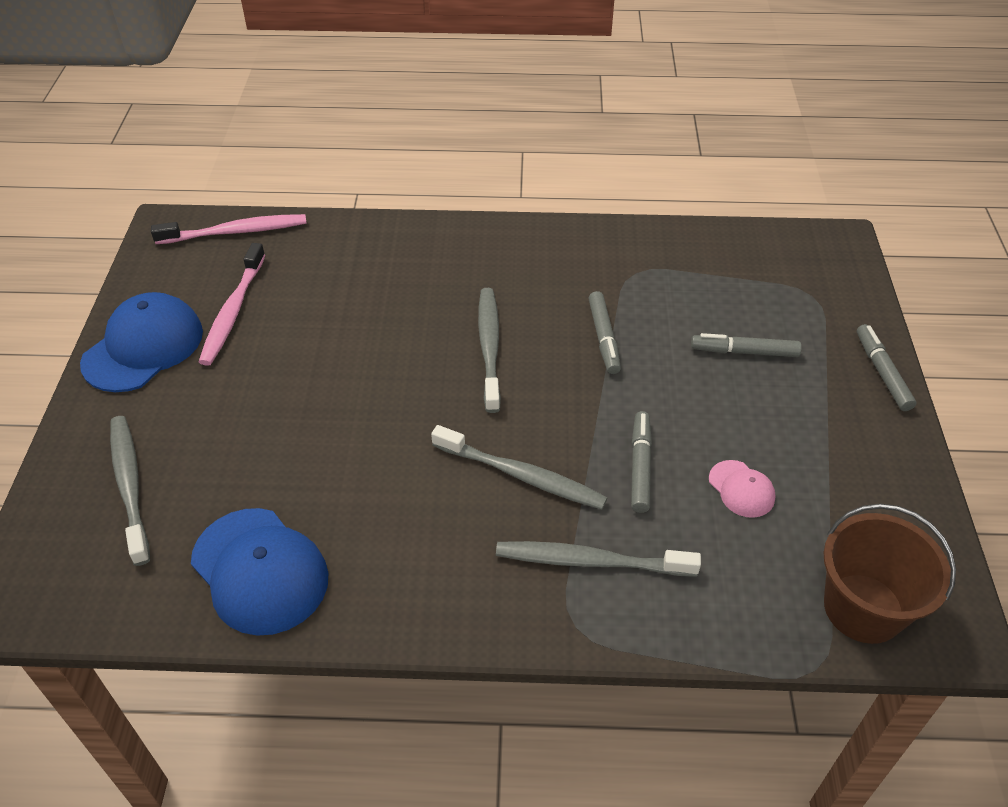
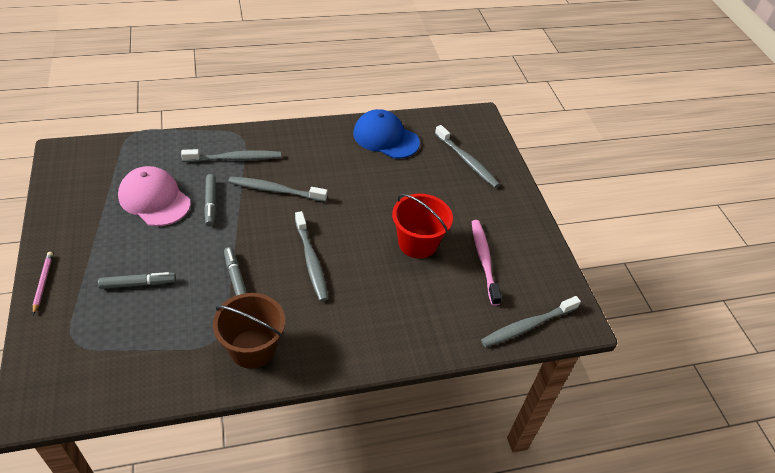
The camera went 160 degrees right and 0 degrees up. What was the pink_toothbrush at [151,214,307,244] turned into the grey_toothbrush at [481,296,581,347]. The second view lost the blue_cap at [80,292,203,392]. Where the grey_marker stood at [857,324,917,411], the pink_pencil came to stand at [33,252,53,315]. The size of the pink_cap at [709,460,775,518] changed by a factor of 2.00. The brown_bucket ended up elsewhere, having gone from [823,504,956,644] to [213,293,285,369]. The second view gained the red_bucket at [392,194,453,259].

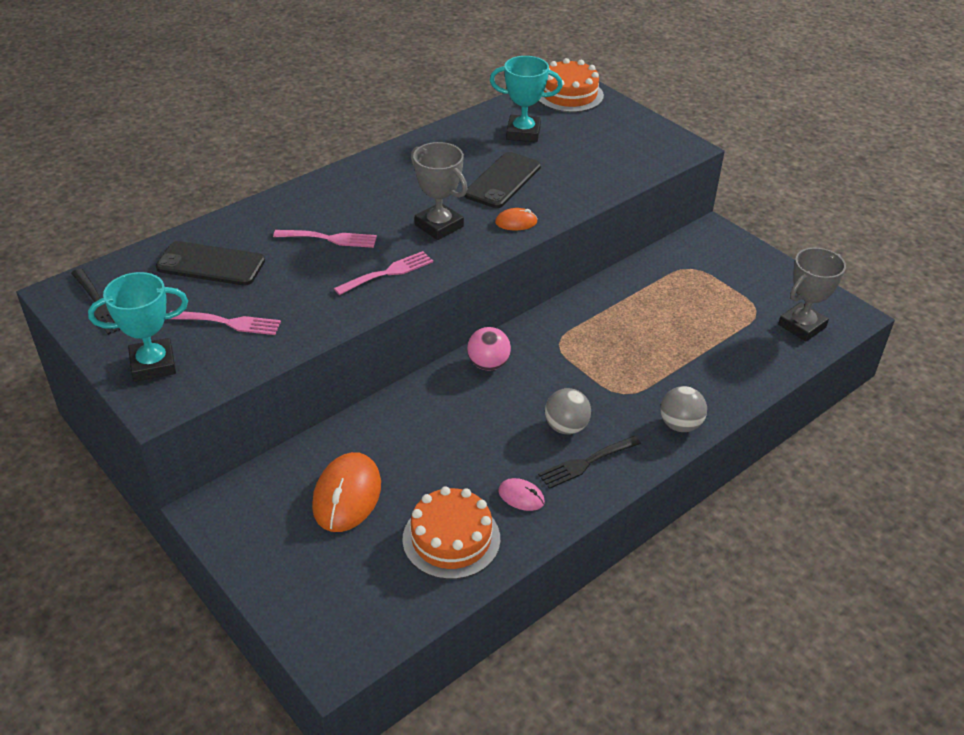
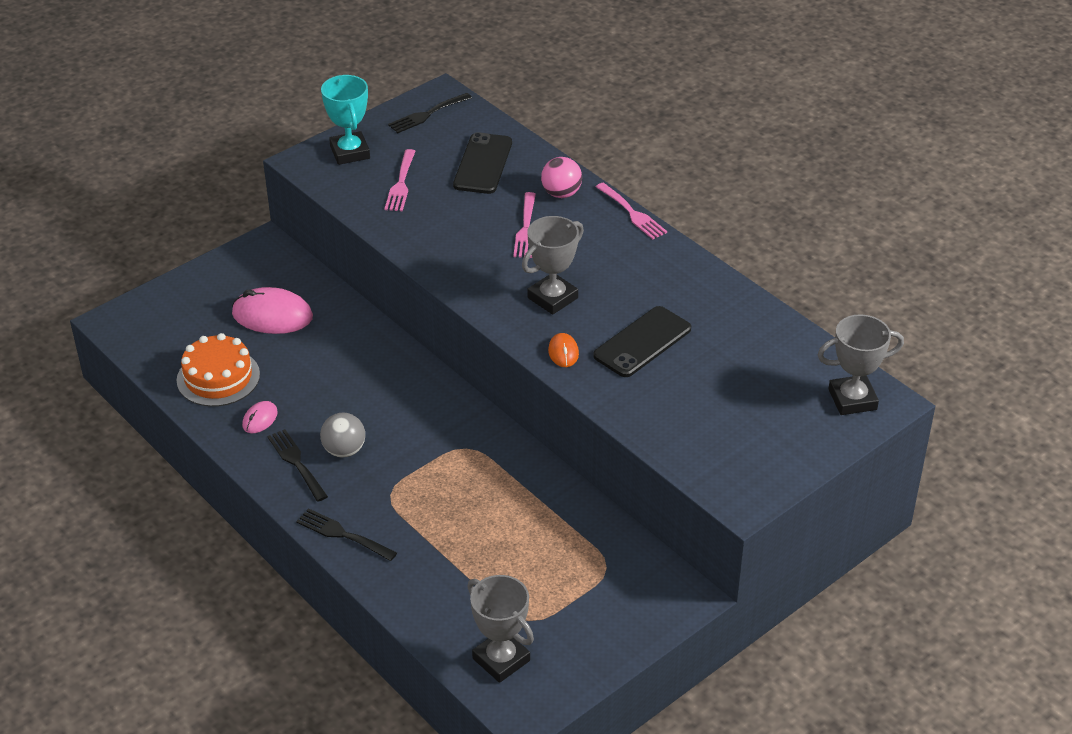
The camera went 90 degrees right and 0 degrees up. The second view lost the turquoise_trophy at [490,56,563,142]. Where the orange_cake stood at [539,58,604,112], the grey_trophy came to stand at [818,314,904,415]. The black_phone at [464,152,541,208] ended up facing another way, 75 degrees counterclockwise from before. The pink_fork ended up elsewhere, having gone from [334,251,433,295] to [596,183,667,239]. The pink_ball ended up elsewhere, having gone from [467,327,511,371] to [541,157,582,198]. Where the grey_ball stood at [660,386,707,432], the black_fork came to stand at [296,508,397,561]. What was the orange_mouse at [312,452,381,532] turned into the pink_mouse at [232,287,313,334].

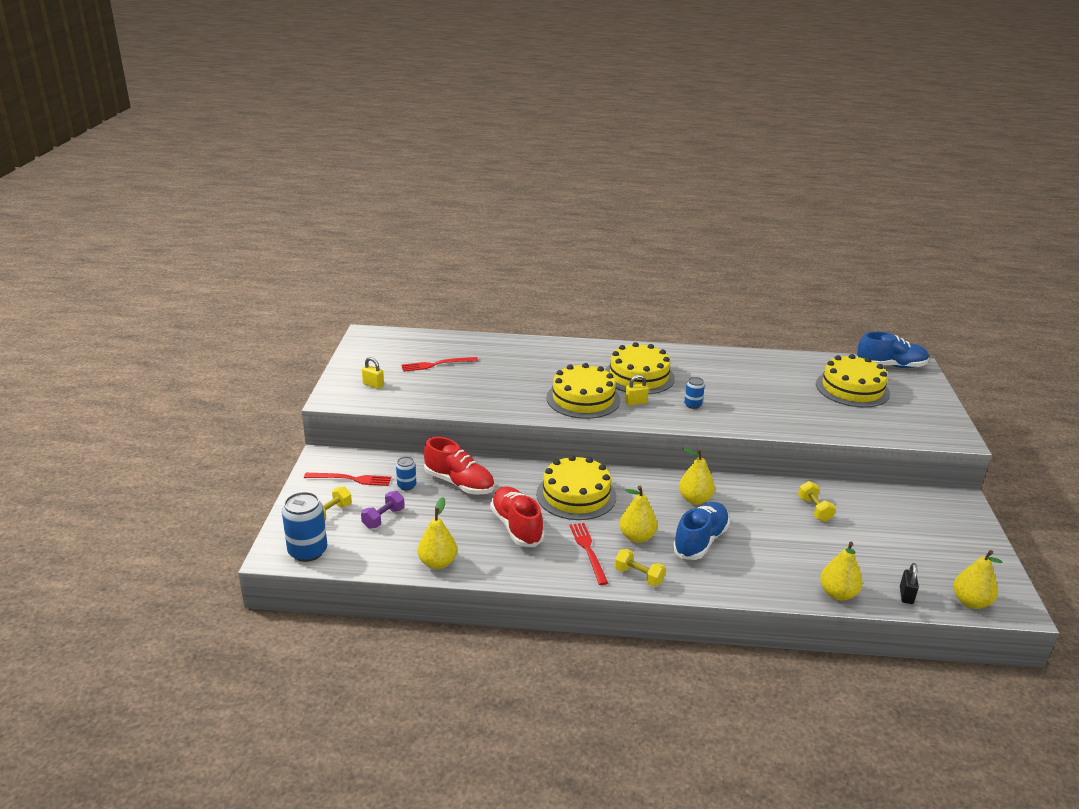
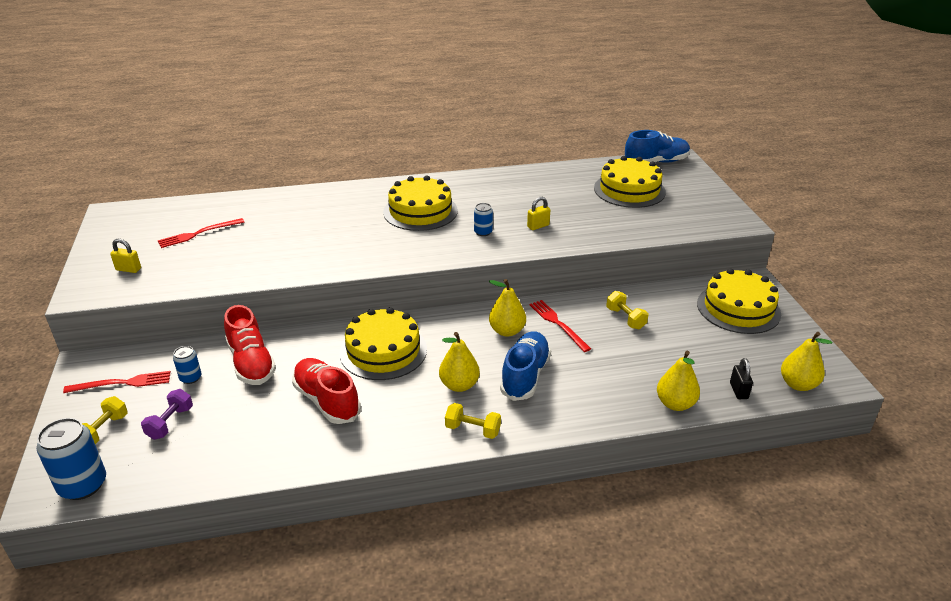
The camera went 15 degrees left and 5 degrees up. The yellow_cake ended up elsewhere, having gone from [546,363,620,419] to [697,268,781,334]. The yellow_padlock ended up elsewhere, having gone from [625,375,649,406] to [527,197,550,230]. The red_shoe at [424,437,494,495] ended up facing another way, 45 degrees clockwise from before. The second view lost the yellow_pear at [418,497,457,569]. The red_fork ended up elsewhere, having gone from [570,523,608,585] to [530,300,591,352].

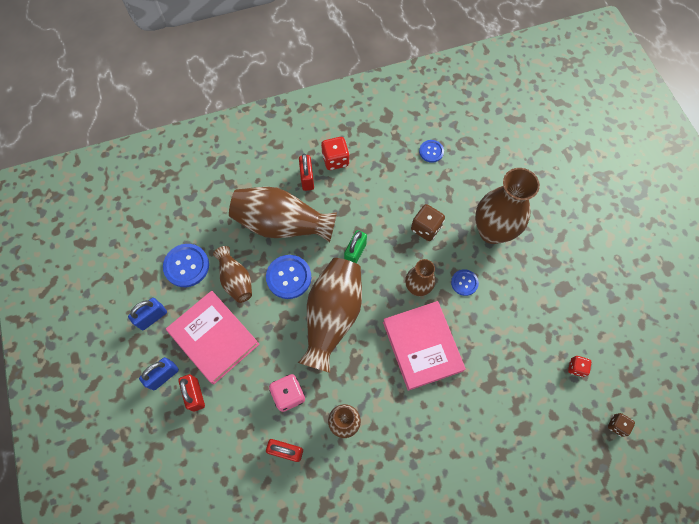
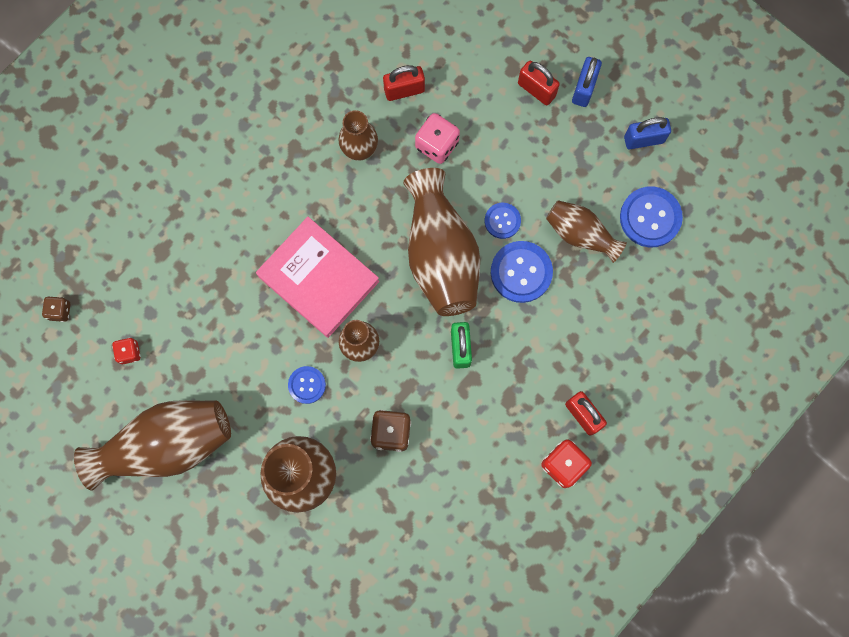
The camera went 150 degrees right and 10 degrees up. The blue_button ended up elsewhere, having gone from [419,140,444,163] to [485,203,521,239]. The brown_vase ended up elsewhere, having gone from [229,187,337,243] to [74,400,231,491]. The second view lost the pink_book at [166,291,259,384]. The blue_padlock at [128,298,167,330] ended up facing another way, 60 degrees clockwise from before.

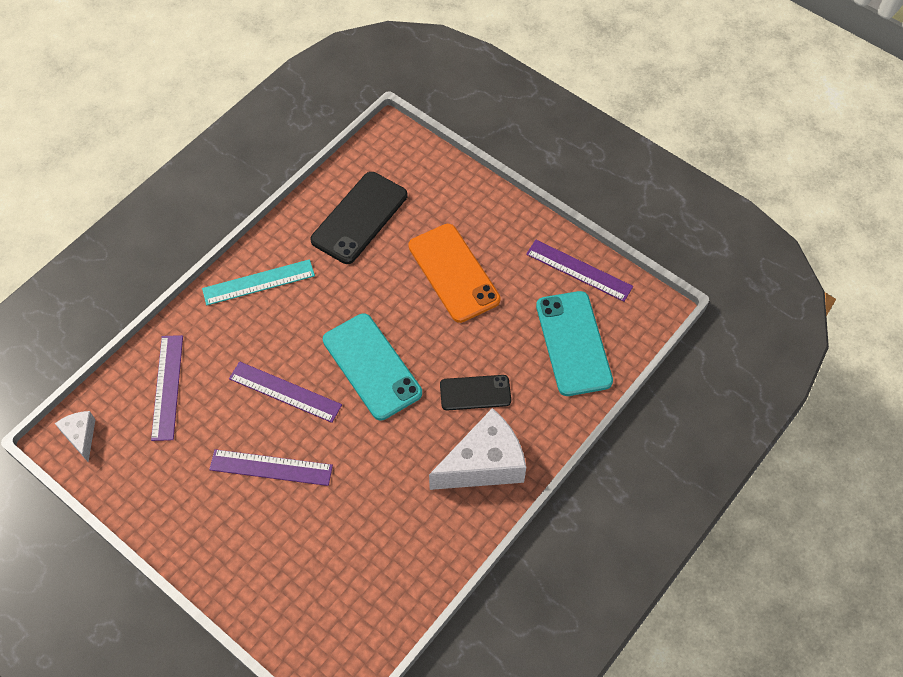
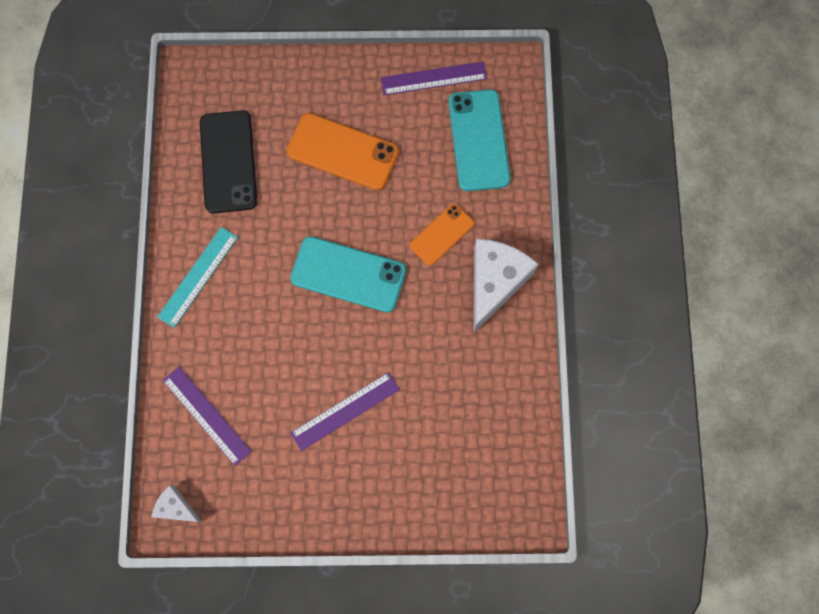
The camera went 40 degrees left and 15 degrees up. The turquoise_phone at [536,291,613,396] ended up facing another way, 45 degrees clockwise from before. The second view lost the purple_ruler at [229,361,342,423]. What was the black_phone at [440,375,511,410] turned into the orange_phone at [410,204,474,266].

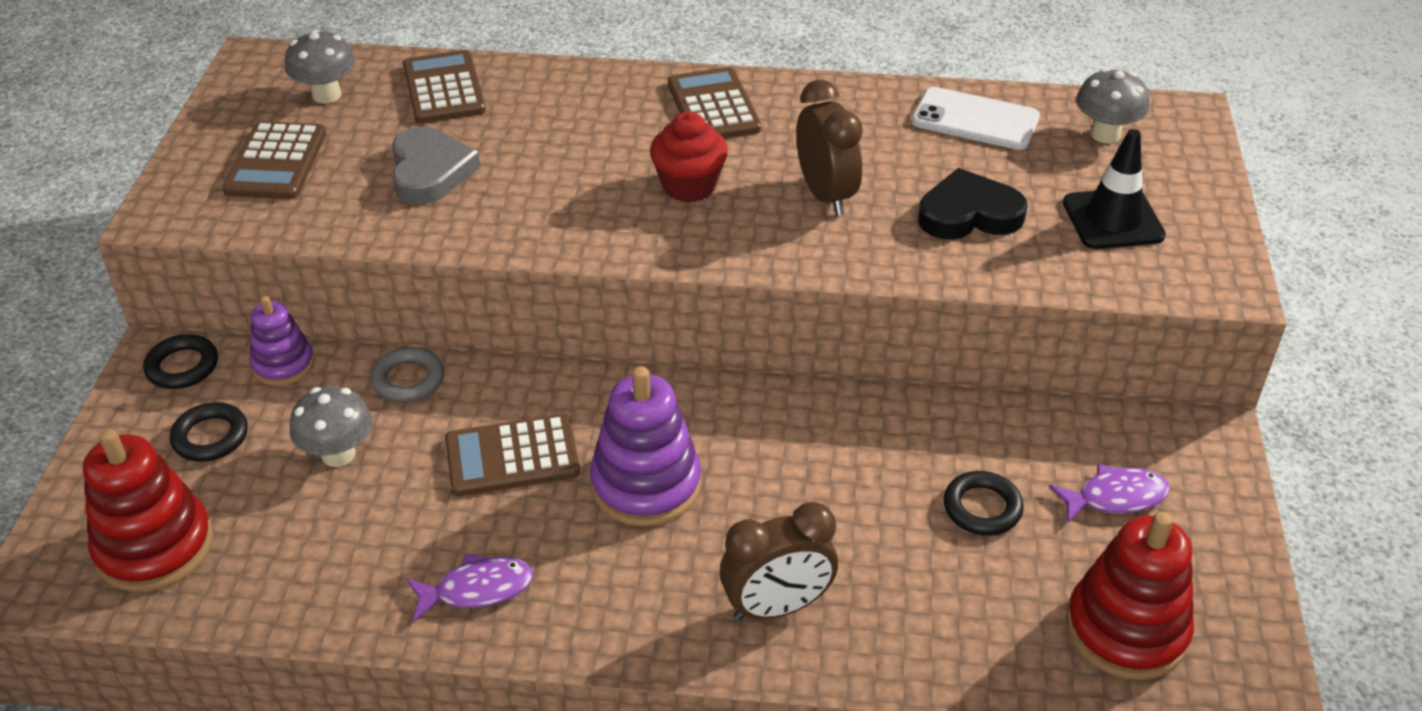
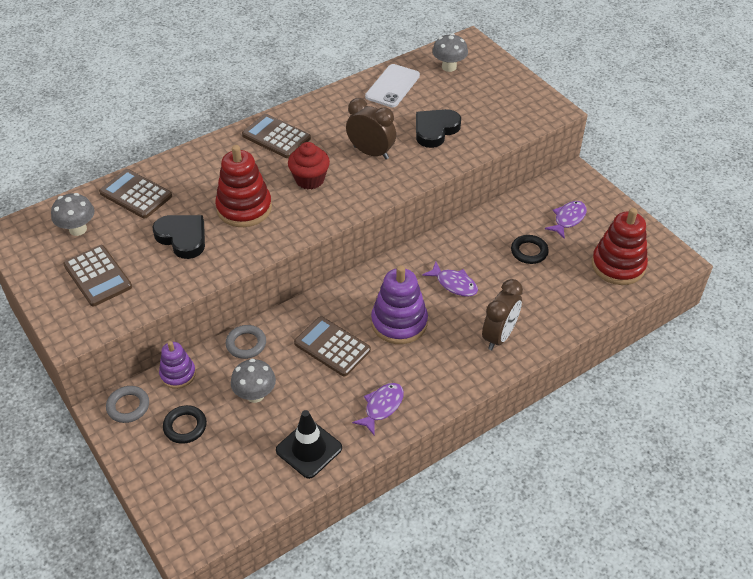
The camera went 40 degrees left and 5 degrees up. The white_phone at [912,87,1040,150] ended up facing another way, 45 degrees counterclockwise from before. What was the grey_heart at [392,126,480,204] turned into the black_heart at [152,215,205,259]. The black_traffic_cone ended up elsewhere, having gone from [1063,129,1166,249] to [276,410,342,479]. What was the black_ring at [143,334,218,389] turned into the grey_ring at [106,386,149,423]. The brown_calculator at [445,414,580,496] ended up facing another way, 90 degrees clockwise from before. The red_stacking_toy ended up elsewhere, having gone from [83,428,213,592] to [215,145,272,227]. The second view gained the purple_fish at [422,262,478,297].

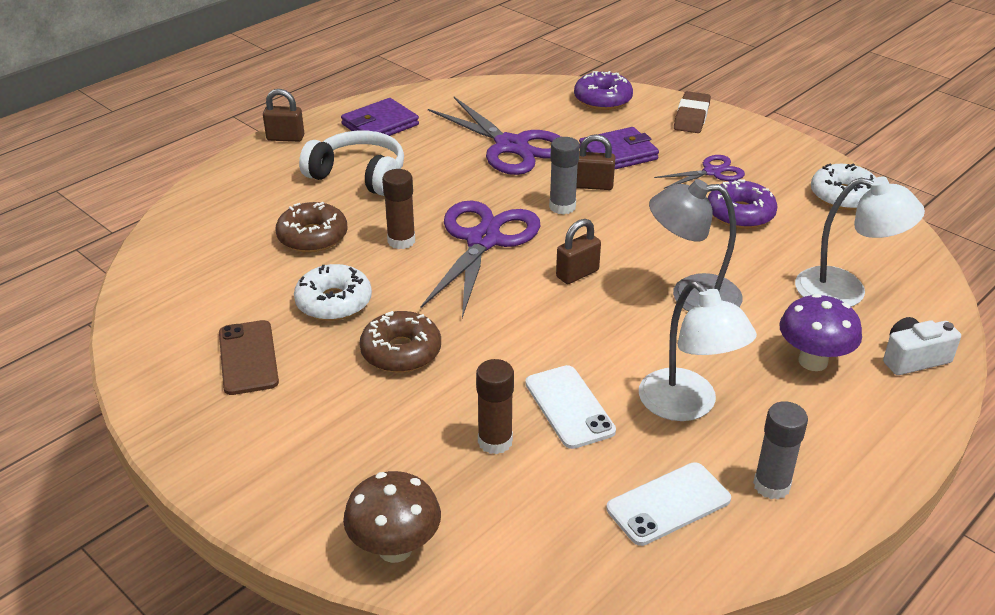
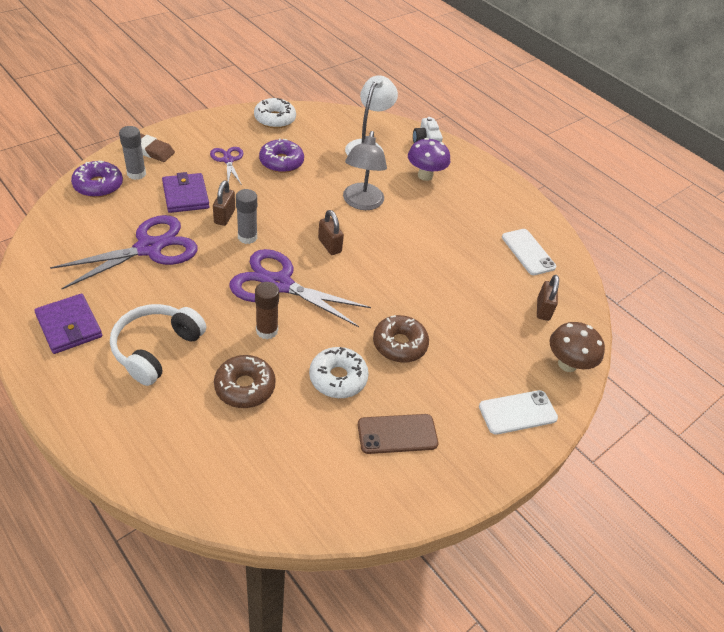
The camera went 90 degrees left and 10 degrees up. The brown_padlock ended up elsewhere, having gone from [263,89,304,142] to [537,275,559,321]. The second view lost the white_lamp at [639,281,757,421]. The second view lost the brown_glue_stick at [476,359,514,454]. The white_phone ended up elsewhere, having gone from [525,365,616,449] to [479,390,558,435]. The grey_glue_stick ended up elsewhere, having gone from [753,401,808,499] to [119,126,146,180].

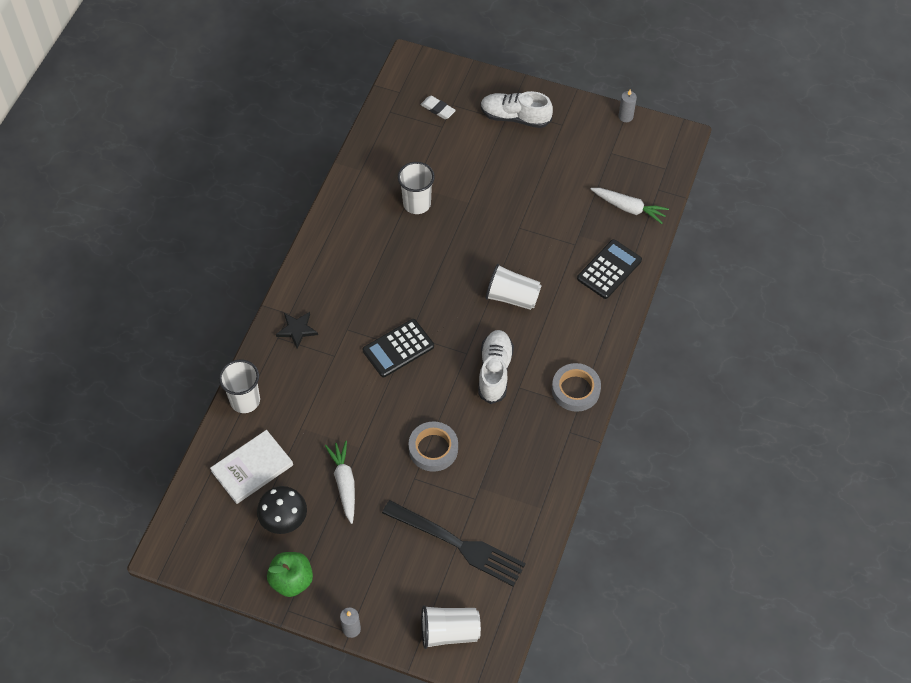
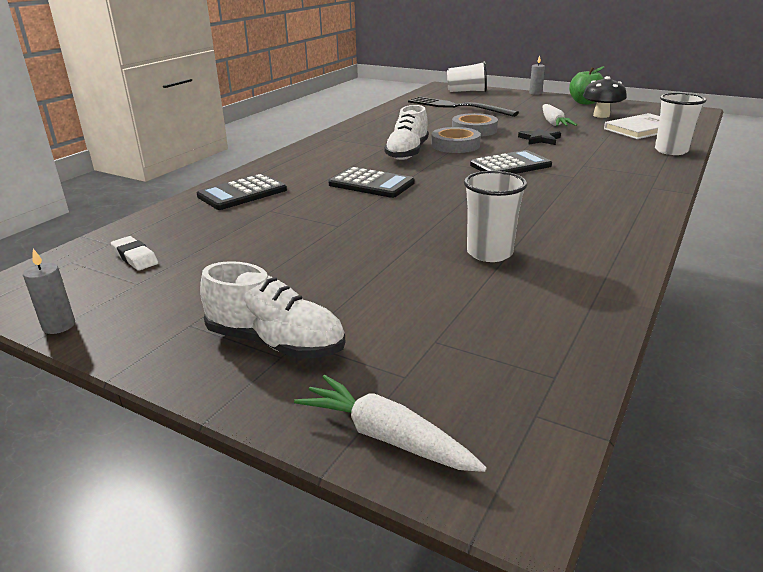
The camera went 170 degrees left and 30 degrees down. The white_eraser ended up elsewhere, having gone from [420,96,456,119] to [111,236,158,270]. The white_carrot ended up elsewhere, having gone from [591,188,669,224] to [294,375,487,472]. Where the white_cup stood at [485,264,542,310], the black_calculator came to stand at [329,167,415,198]. The black_star ended up elsewhere, having gone from [276,312,318,348] to [518,128,561,145]. The grey_tape ended up elsewhere, having gone from [552,363,601,412] to [431,127,481,153].

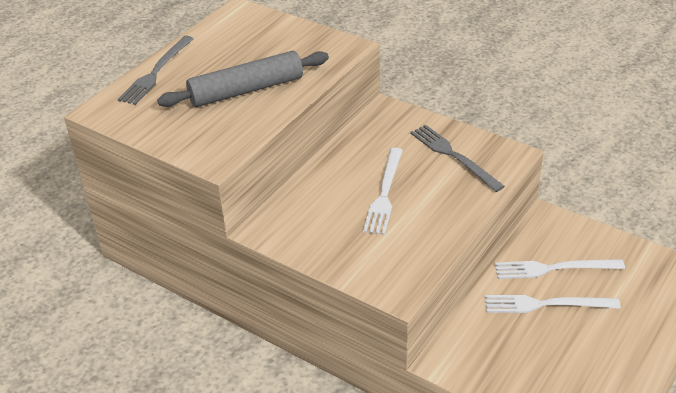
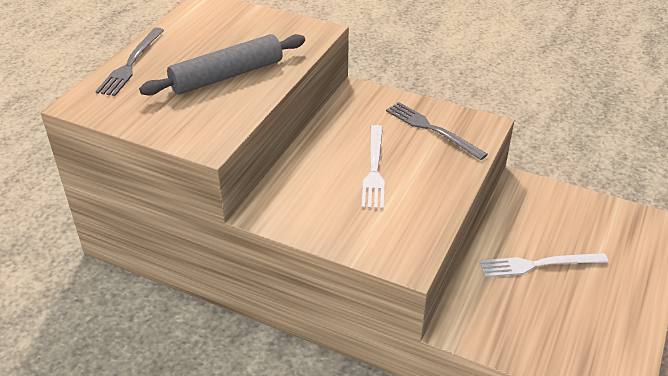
The camera went 10 degrees left and 0 degrees up. The second view lost the white_fork at [495,259,625,279].

